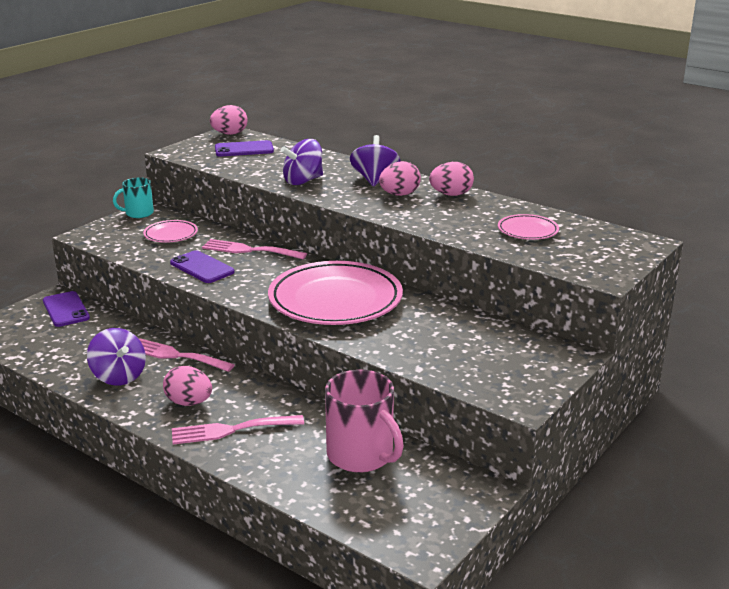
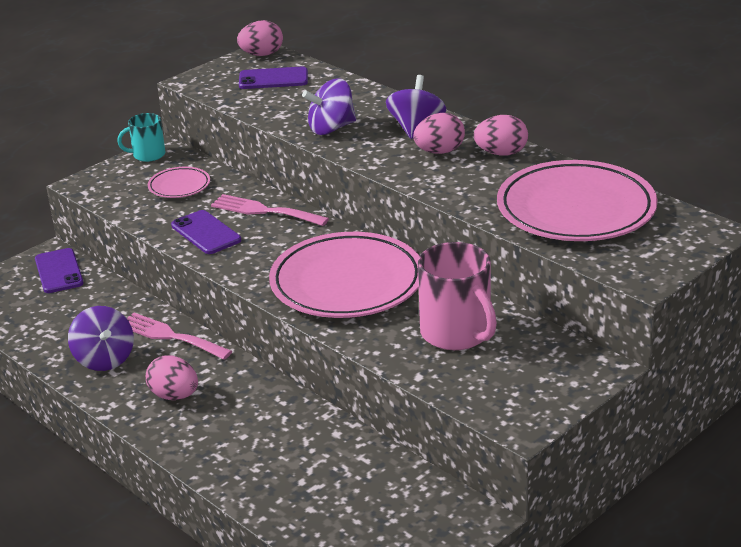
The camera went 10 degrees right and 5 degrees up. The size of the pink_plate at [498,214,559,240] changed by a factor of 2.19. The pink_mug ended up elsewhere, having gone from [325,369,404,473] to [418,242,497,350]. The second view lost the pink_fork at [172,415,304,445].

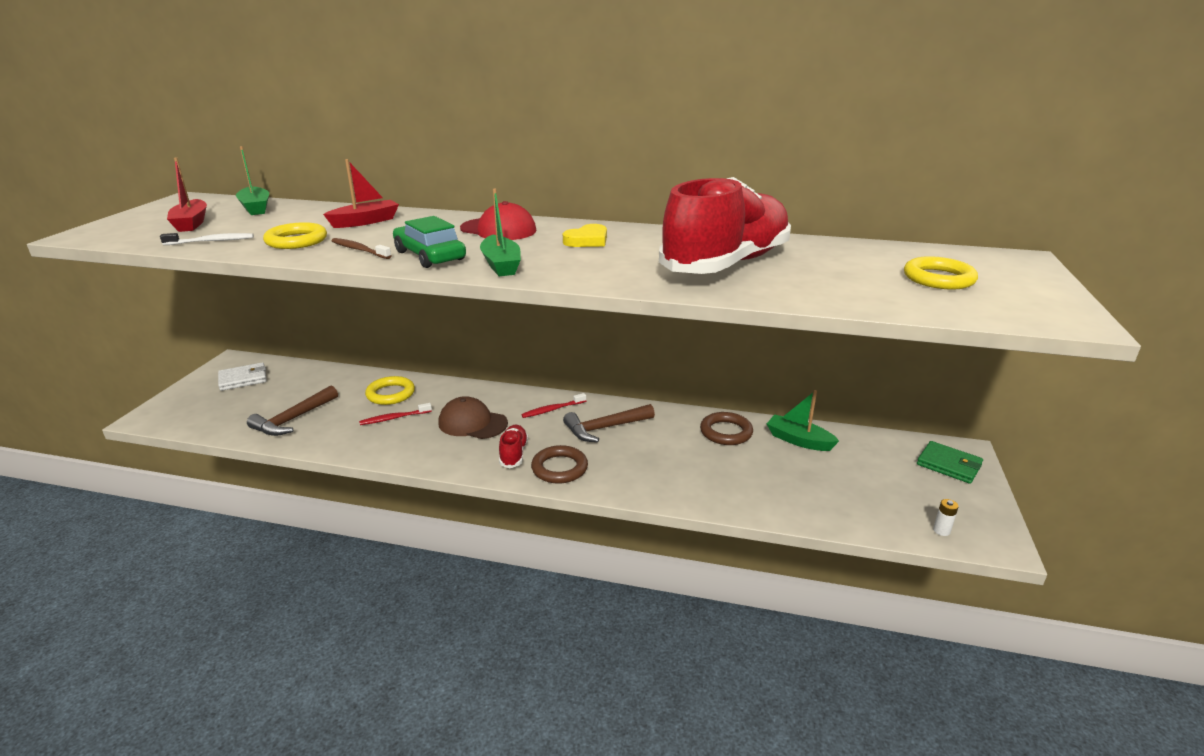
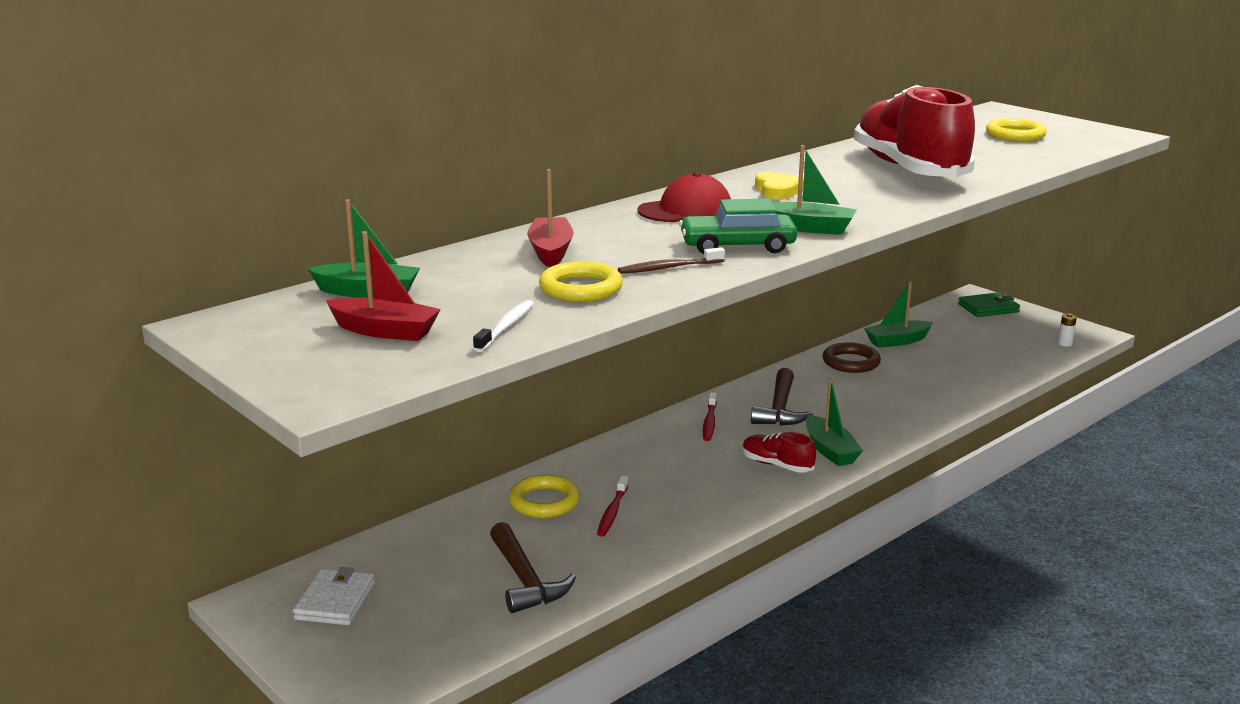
The camera went 55 degrees left and 5 degrees down. The second view lost the brown_cap at [438,396,508,439]. Where the brown_ring stood at [531,445,588,484], the green_boat came to stand at [806,378,863,466].

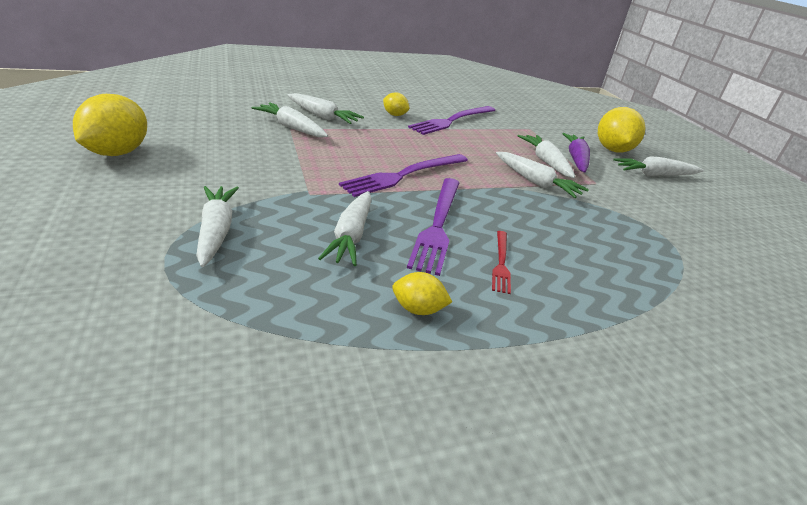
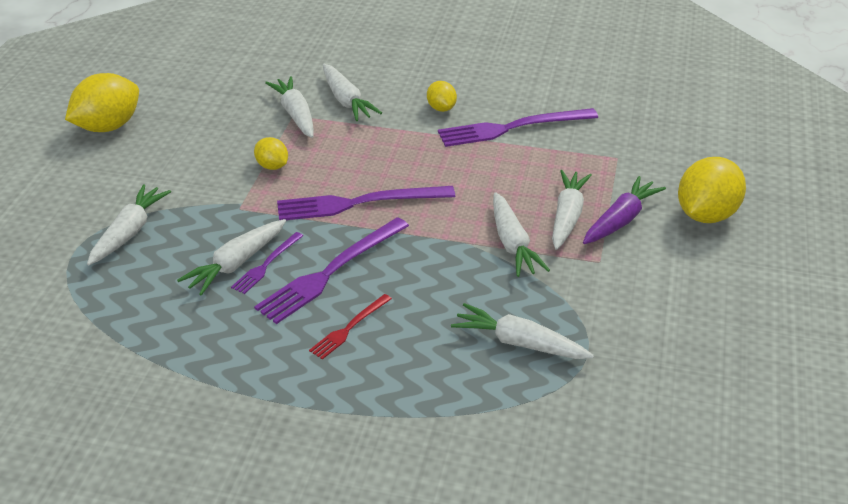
The camera went 35 degrees right and 5 degrees up. The white_carrot ended up elsewhere, having gone from [613,156,704,176] to [451,303,594,359]. The yellow_lemon ended up elsewhere, having gone from [392,272,452,315] to [254,137,288,170]. The second view gained the purple_fork at [231,232,303,294].

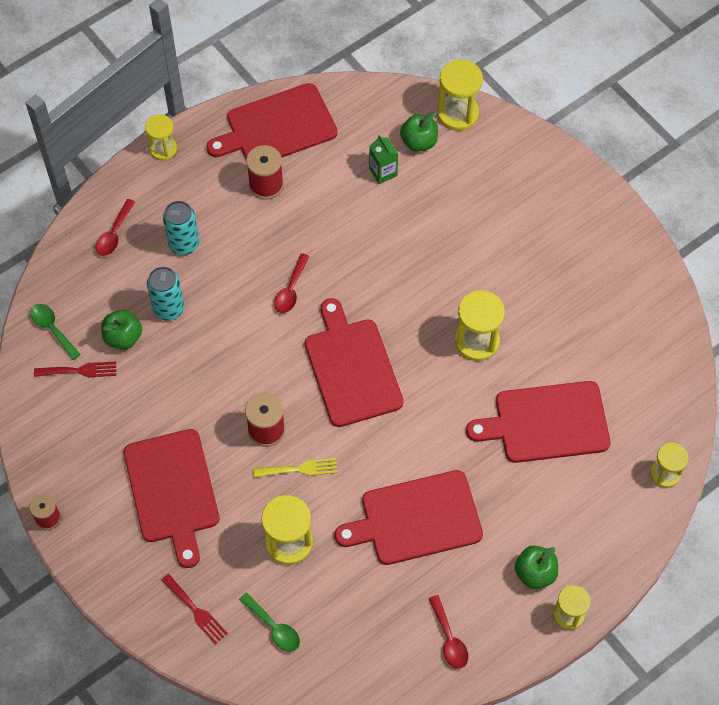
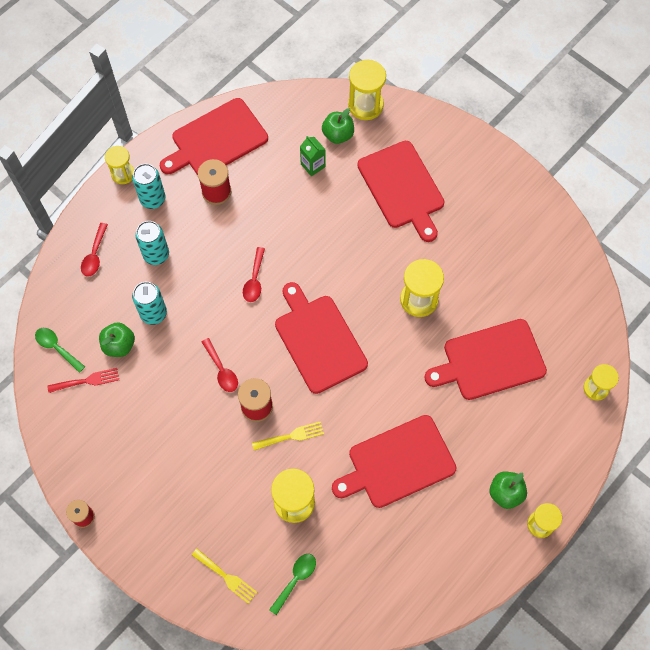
The camera went 10 degrees left and 5 degrees up. The red_cutting_board ended up elsewhere, having gone from [124,429,220,568] to [357,141,444,242]. What was the red_fork at [161,574,228,644] turned into the yellow_fork at [192,549,257,604]. The green_spoon at [239,592,300,652] ended up facing another way, 90 degrees counterclockwise from before. The red_spoon ended up elsewhere, having gone from [429,595,468,669] to [202,338,238,392]. The second view gained the turquoise_can at [132,164,165,209].

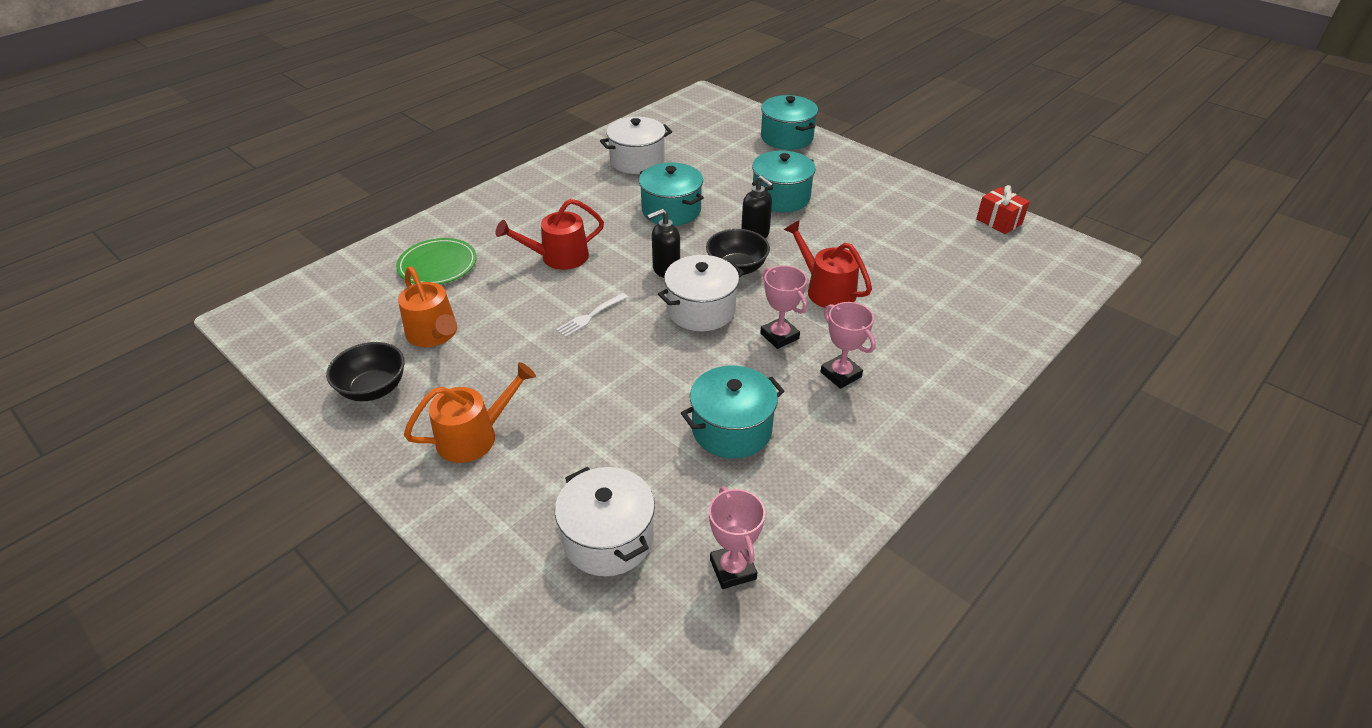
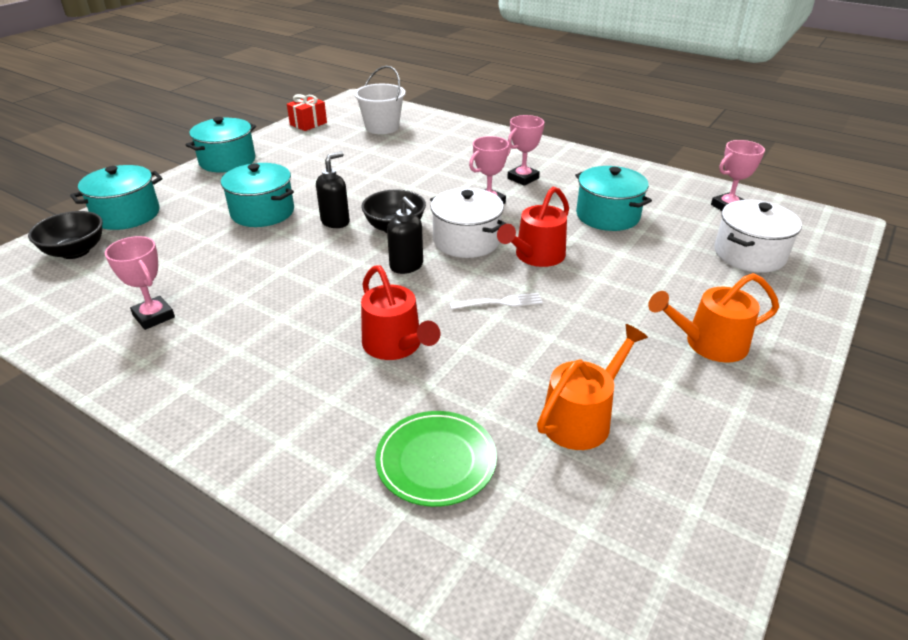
The camera went 100 degrees left and 5 degrees down. Where the white_pot stood at [600,117,672,174], the pink_trophy came to stand at [105,236,175,330]. The turquoise_pot ended up elsewhere, having gone from [639,163,704,226] to [186,117,256,173]. The red_watering_can ended up elsewhere, having gone from [784,220,872,308] to [497,186,569,267]. The white_fork at [556,293,628,338] ended up facing another way, 45 degrees counterclockwise from before. The black_bowl ended up elsewhere, having gone from [326,342,405,401] to [28,211,103,259]. The orange_watering_can at [404,362,536,463] ended up facing another way, 60 degrees counterclockwise from before. The second view gained the white_bucket at [354,66,405,134].

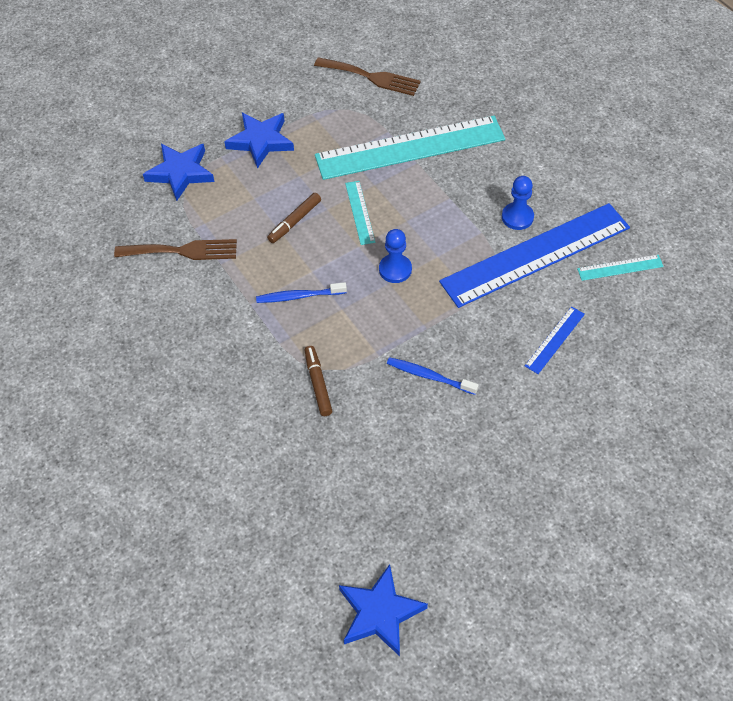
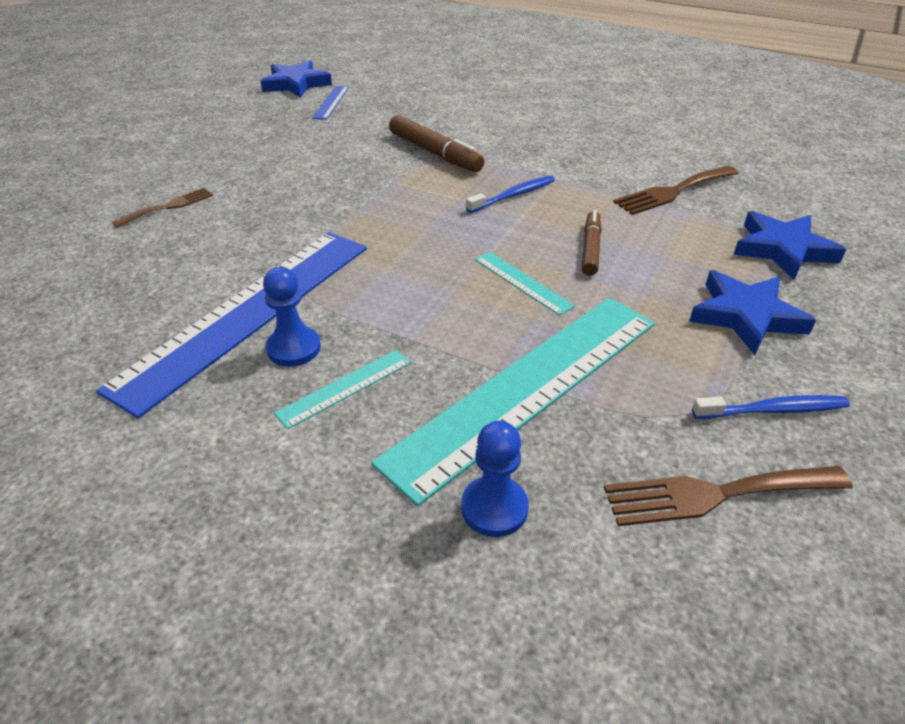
The camera went 150 degrees right and 15 degrees down. The blue_pawn ended up elsewhere, having gone from [379,229,412,283] to [461,421,529,537]. The turquoise_ruler ended up elsewhere, having gone from [577,255,664,281] to [274,350,411,429]. The blue_ruler ended up elsewhere, having gone from [525,306,585,374] to [312,86,349,120]. The size of the brown_marker at [305,346,332,416] changed by a factor of 1.54. The blue_toothbrush ended up elsewhere, having gone from [387,357,479,395] to [692,395,850,419]. The second view gained the brown_fork at [112,188,213,228].

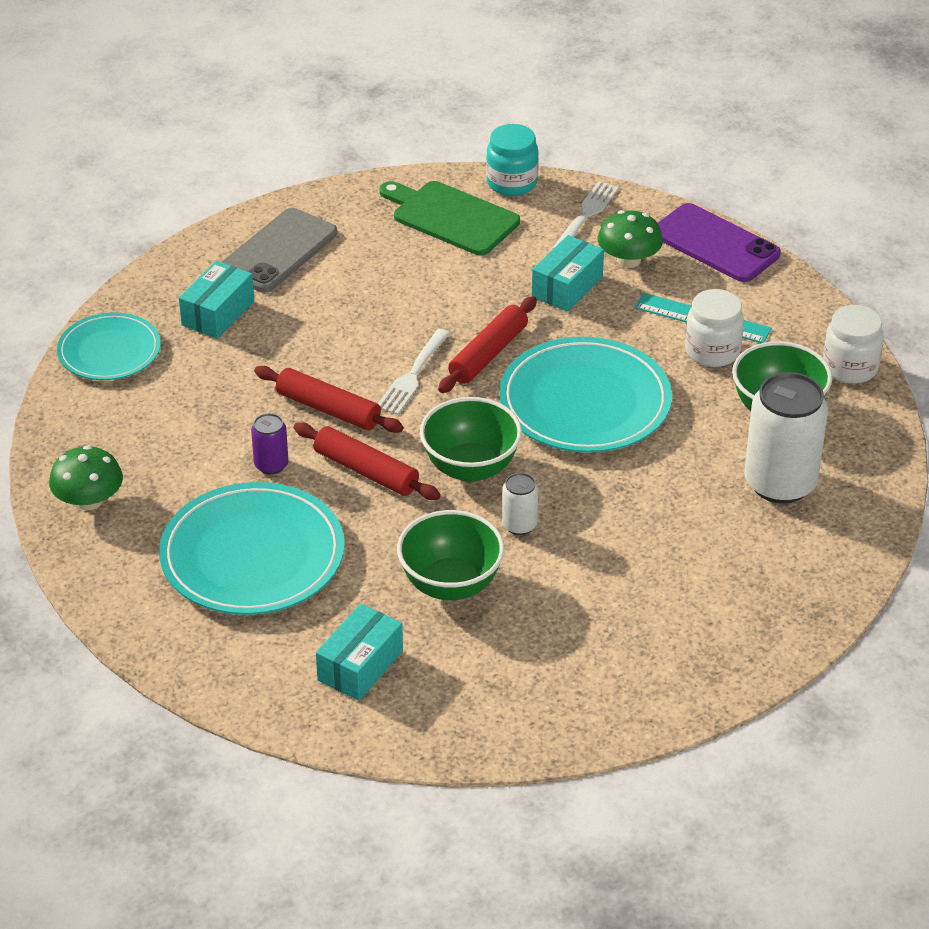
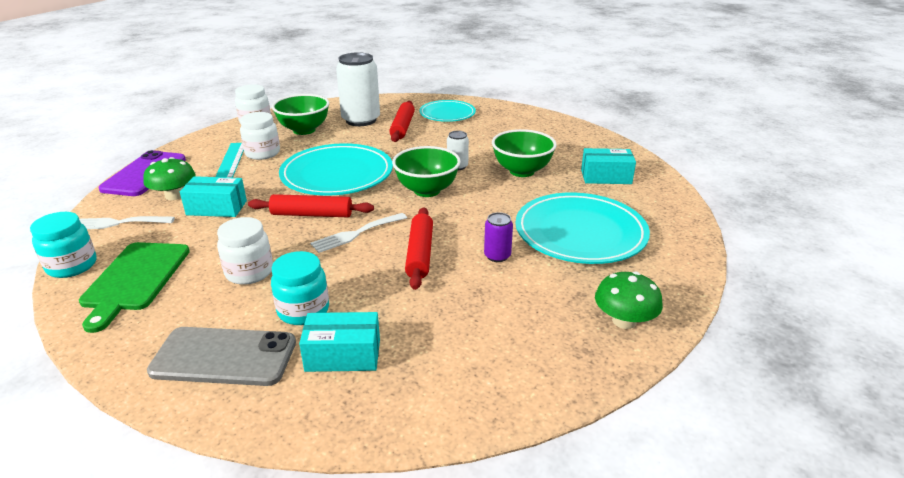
The camera went 120 degrees left and 10 degrees down. The turquoise_plate ended up elsewhere, having gone from [57,313,161,380] to [419,100,476,122]. The white_fork at [378,329,450,415] ended up facing another way, 150 degrees clockwise from before. The red_rolling_pin ended up elsewhere, having gone from [294,422,441,500] to [389,101,415,142]. The second view gained the white_jar at [217,217,273,285]. The second view gained the turquoise_jar at [271,251,329,325].

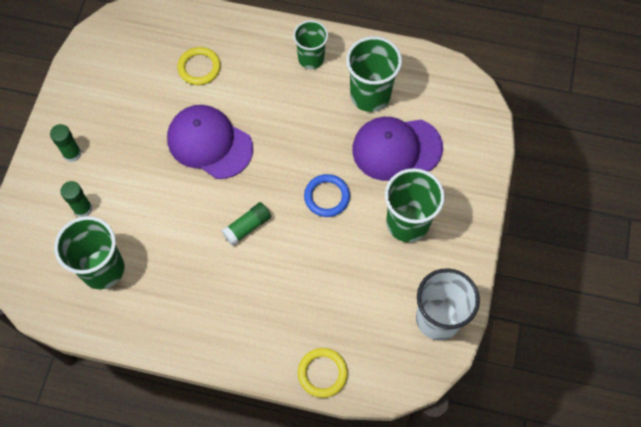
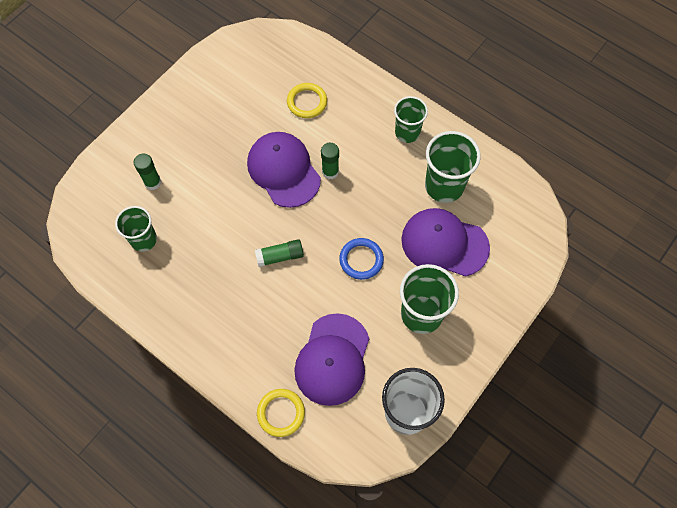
The camera went 25 degrees right and 0 degrees up. The green_glue_stick ended up elsewhere, having gone from [50,124,81,162] to [321,143,339,179]. The size of the green_cup at [54,216,125,289] changed by a factor of 0.66. The second view gained the purple_cap at [294,313,369,406].

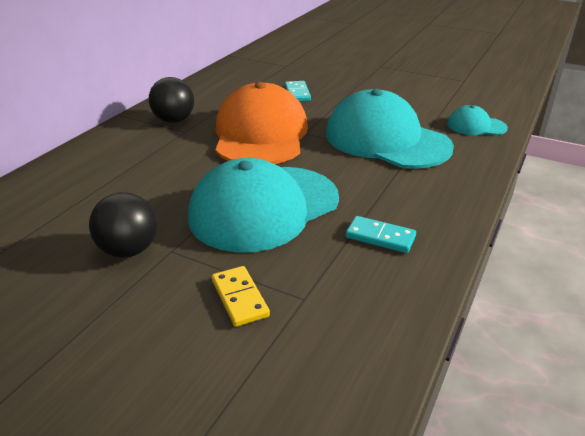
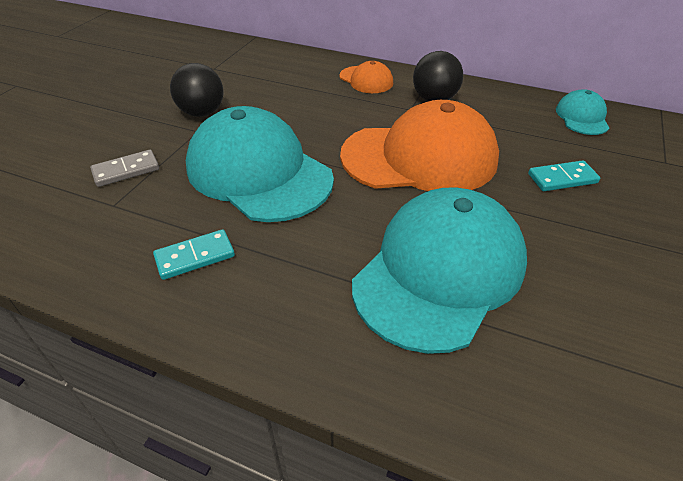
The camera went 85 degrees right and 10 degrees up. The turquoise_cap ended up elsewhere, having gone from [447,105,508,135] to [556,89,609,135]. The turquoise_domino at [346,216,416,253] ended up facing another way, 45 degrees clockwise from before. What was the yellow_domino at [212,266,270,327] turned into the grey_domino at [90,150,159,187]. The second view gained the orange_cap at [339,61,393,93].

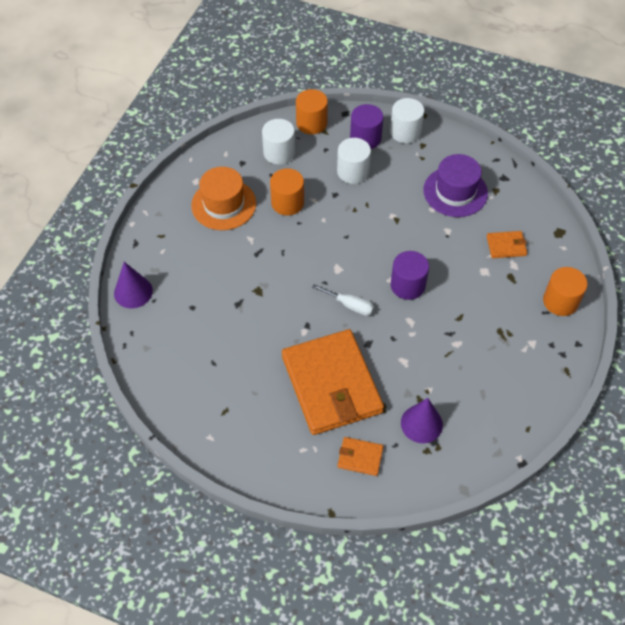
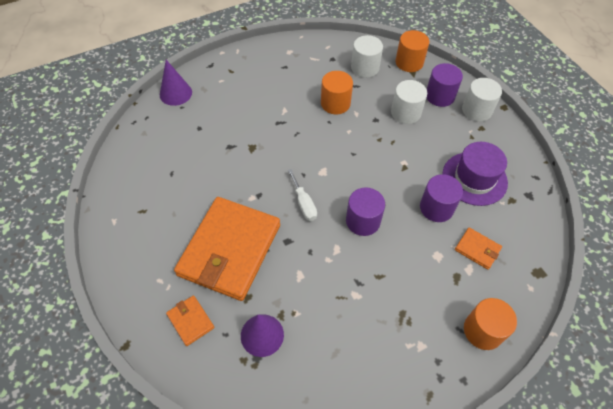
The camera went 40 degrees right and 0 degrees up. The second view lost the orange_hat at [191,167,256,230]. The second view gained the purple_cylinder at [420,174,463,222].

